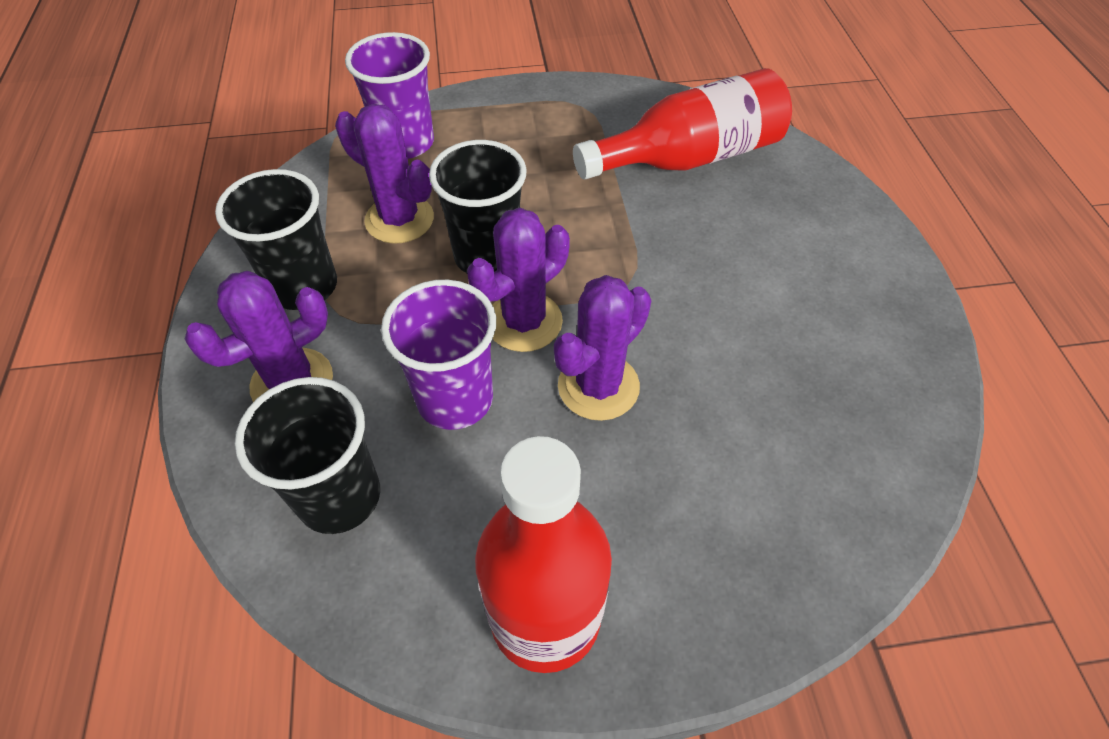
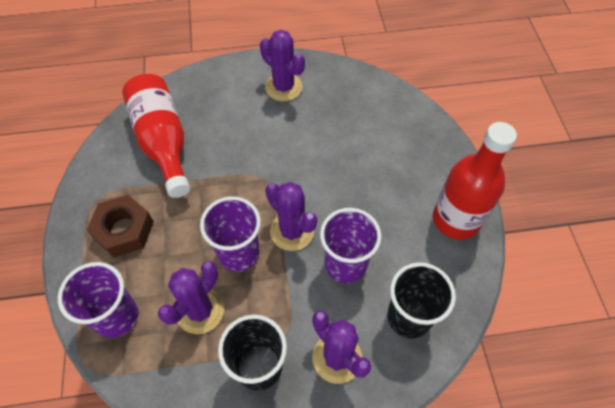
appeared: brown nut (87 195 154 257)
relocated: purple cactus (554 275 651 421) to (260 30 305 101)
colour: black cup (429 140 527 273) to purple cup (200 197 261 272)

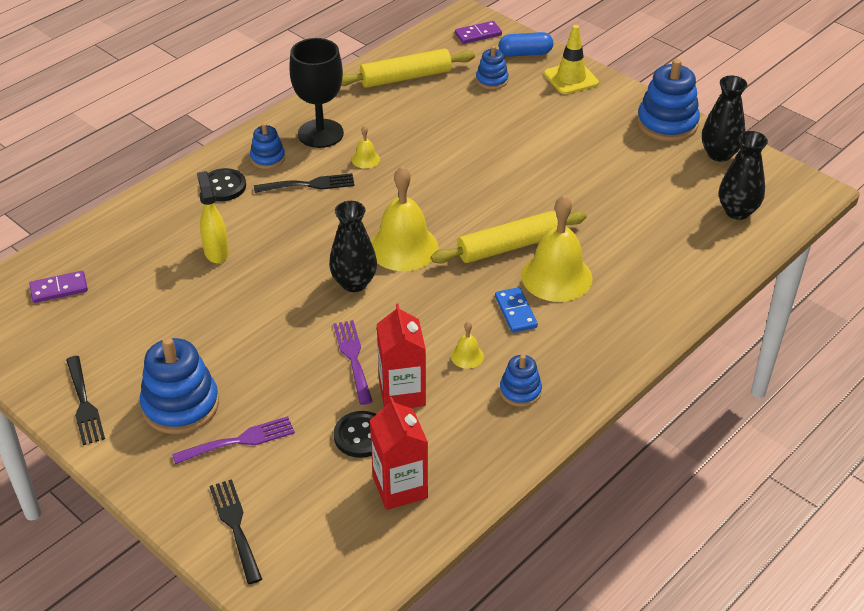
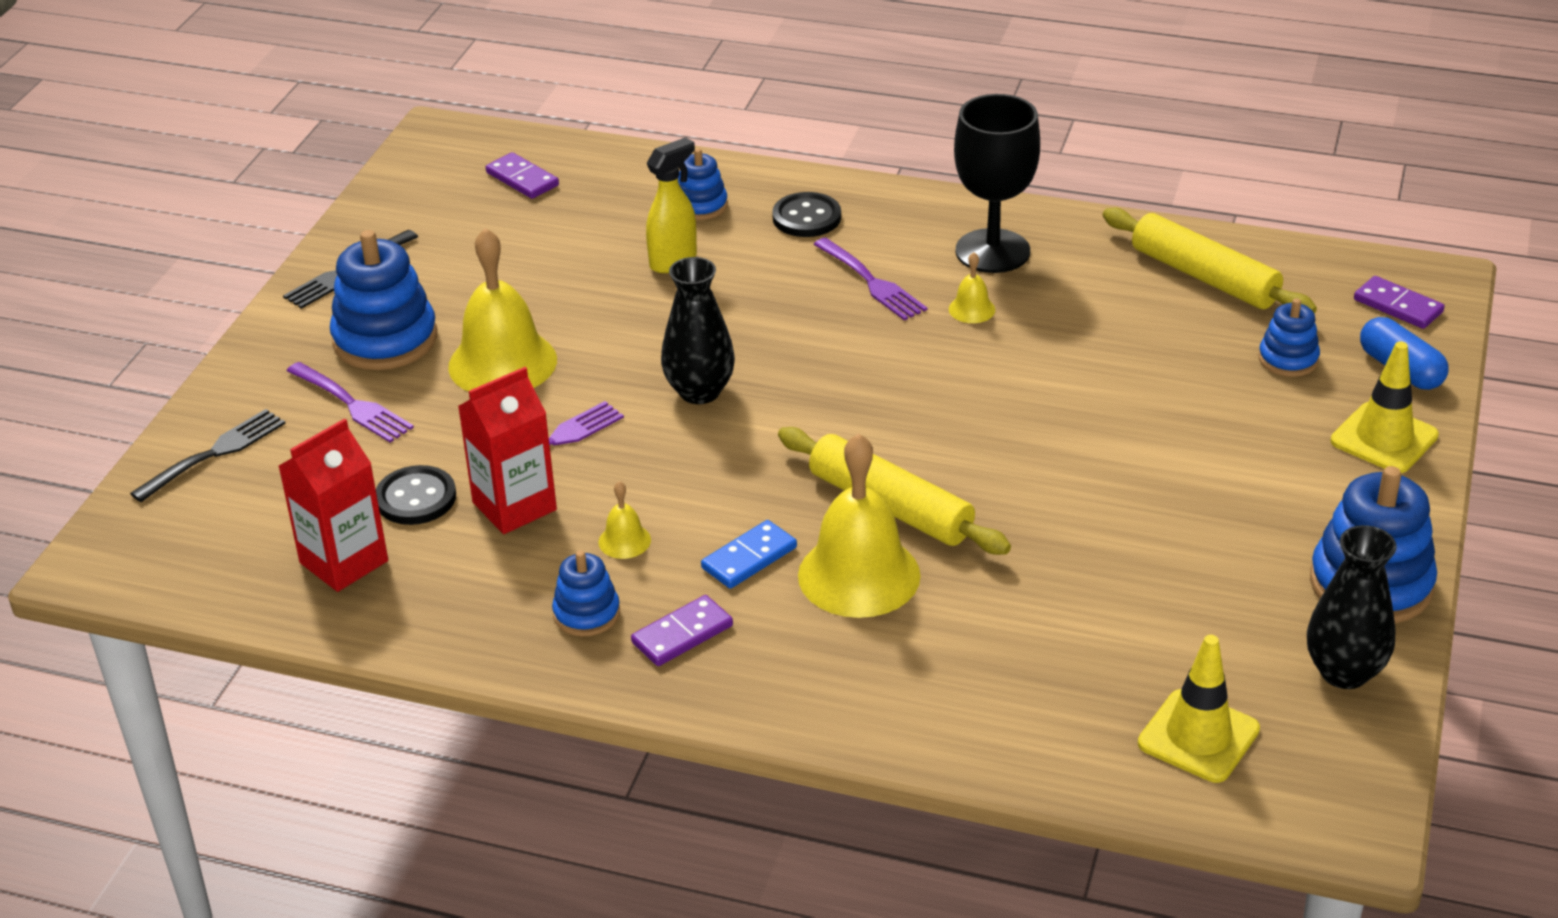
appeared: purple domino (631 595 733 666)
relocated: yellow bell (371 166 439 271) to (448 228 557 392); blue stacking toy (250 123 285 169) to (678 148 728 220)
exchanged: black vase (719 131 768 220) to yellow traffic cone (1138 635 1260 783)
colour: black fork (254 173 355 193) to purple fork (813 238 927 320)

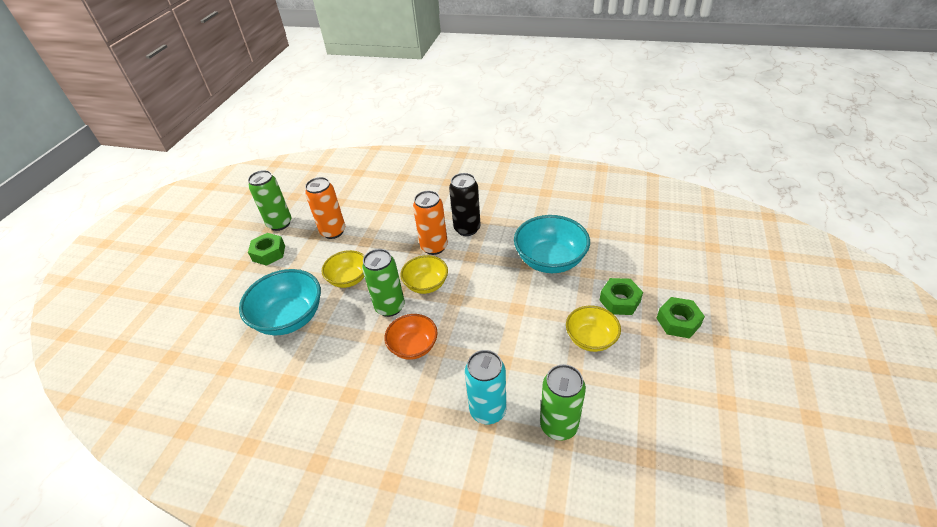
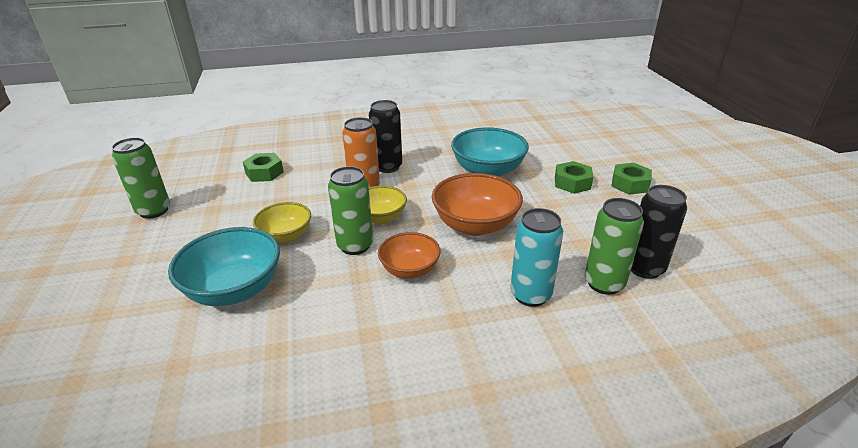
missing: orange can (305 177 345 239); yellow bowl (566 306 621 352)
appeared: orange bowl (432 173 523 236); black can (631 185 687 279)
relocated: green nut (248 233 285 266) to (243 153 284 182)

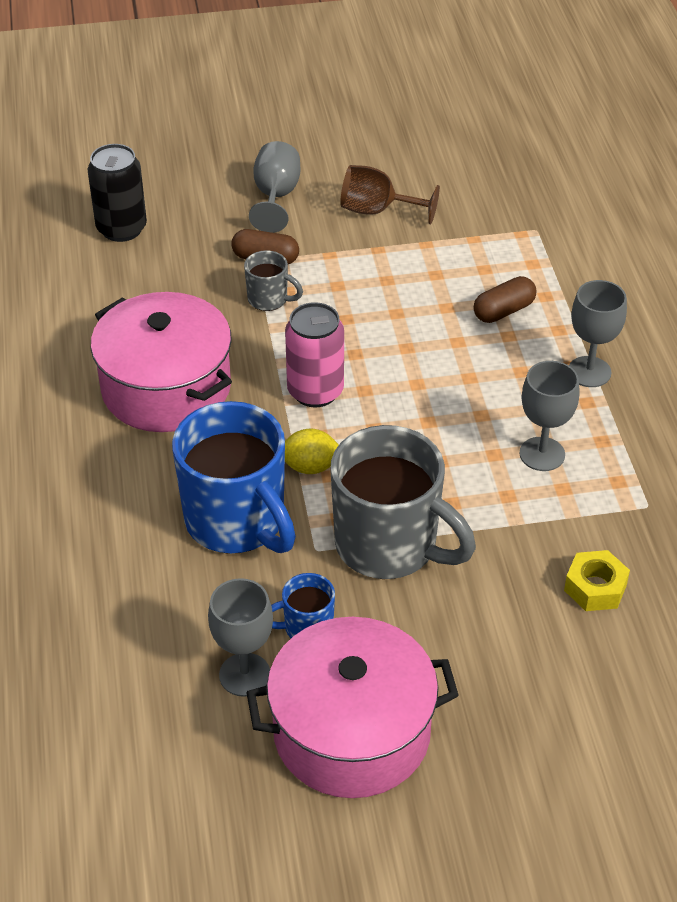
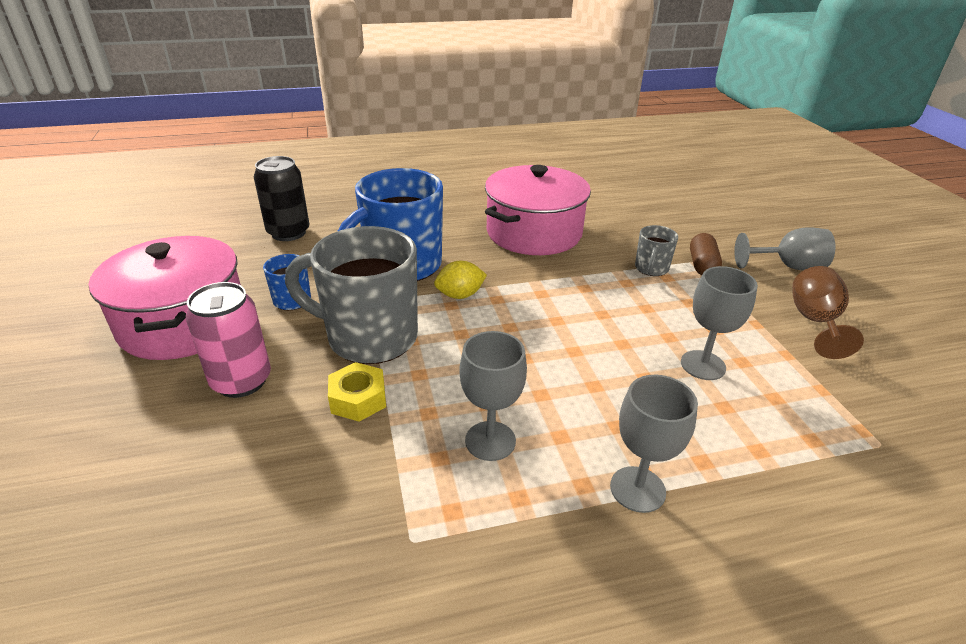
missing: brown capsule (474 276 536 323)
relocated: pink can (285 302 344 407) to (186 282 271 398); black can (88 144 147 242) to (254 156 309 241); yellow nut (564 550 630 611) to (328 362 386 422); grey goblet (208 578 273 697) to (681 266 758 380)
spun: grey mug (330 425 476 579) = (285 226 418 364) 75 degrees clockwise; yellow lemon (285 428 339 474) = (434 261 487 299) 75 degrees clockwise

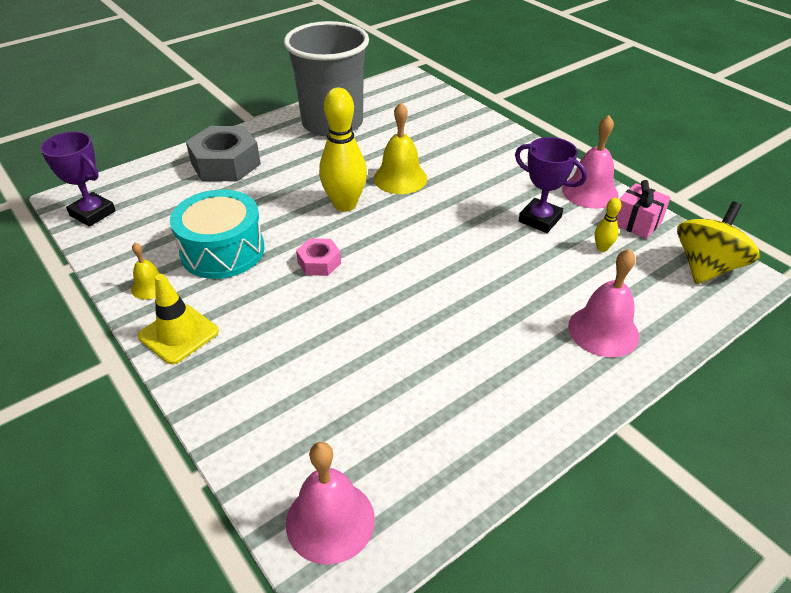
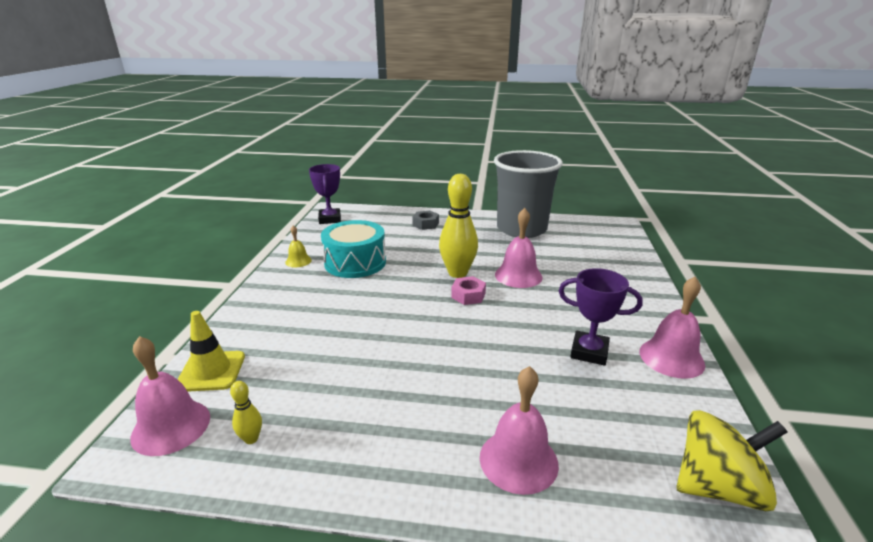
missing: pink gift (617 180 671 239)
relocated: yellow traffic cone (138 274 219 364) to (177 311 245 392); yellow bowling pin (595 198 621 252) to (230 381 262 444); pink nut (296 238 341 276) to (451 276 486 305)
colour: yellow bell (374 102 427 194) to pink bell (495 208 542 288)
spun: purple trophy (515 137 587 233) = (559 268 643 366) 60 degrees counterclockwise
size: grey nut (186 126 261 181) = (412 211 439 230) x0.53

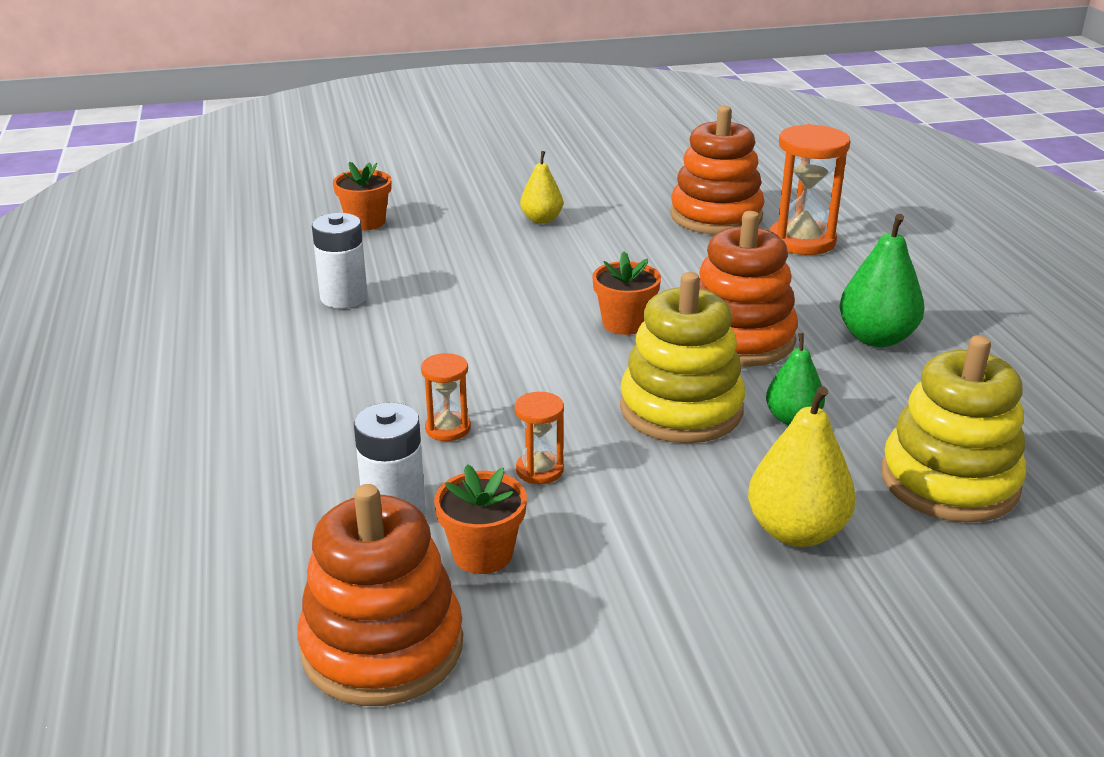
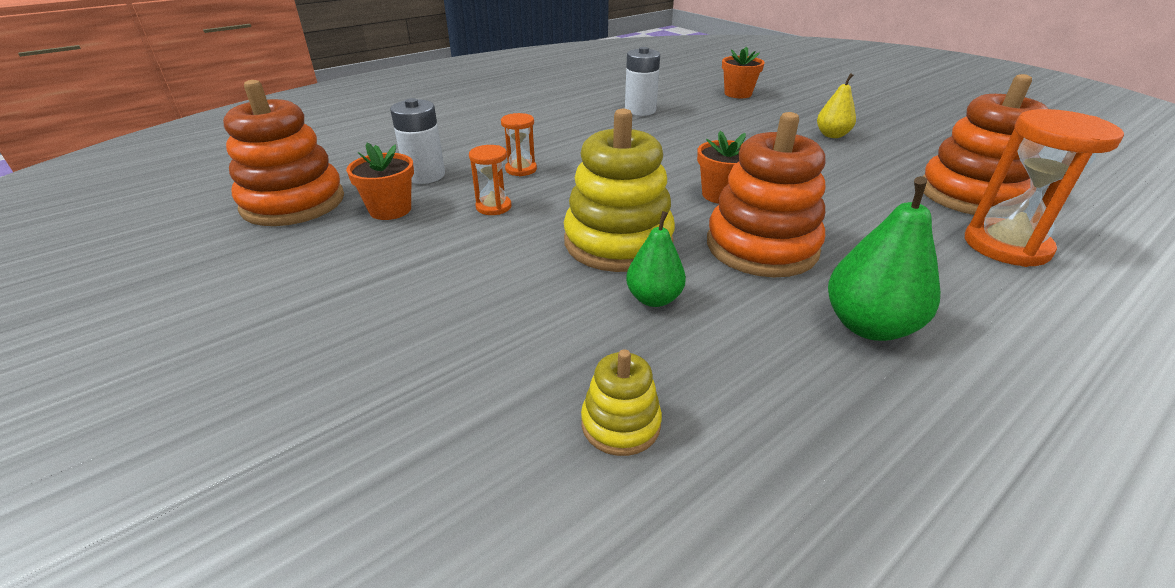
missing: yellow pear (748 386 856 547)
size: yellow stacking toy (881 335 1026 522) = (581 349 662 456) x0.49

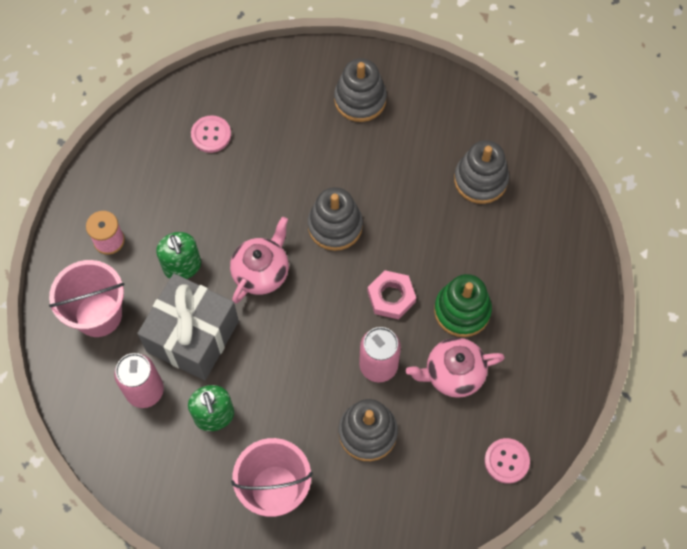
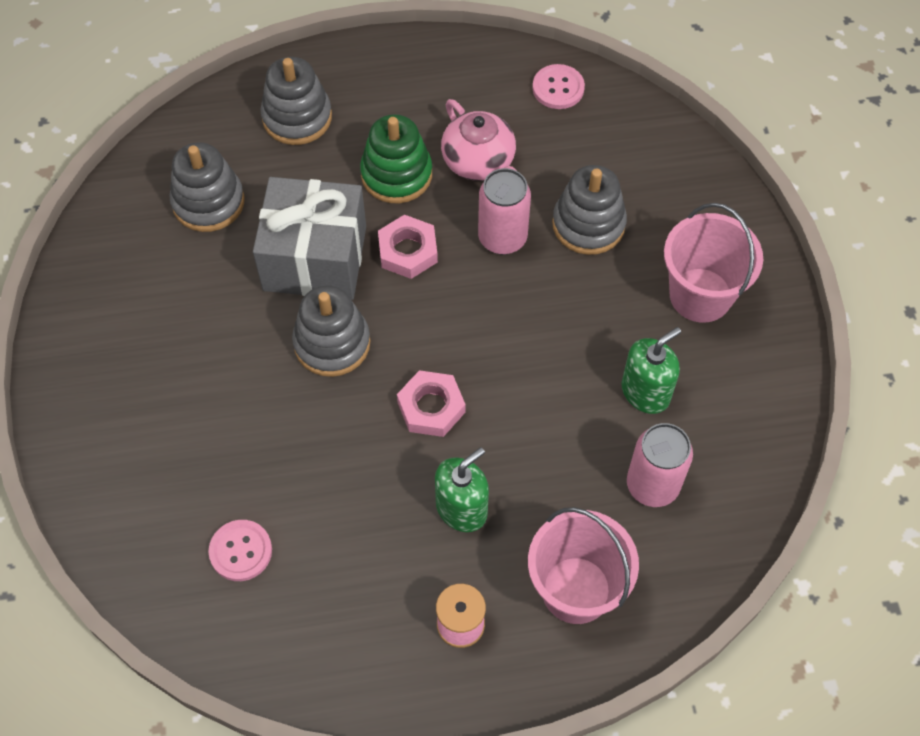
relocated: grey gift (137 273 239 380) to (253 177 366 300); grey stacking toy (334 58 387 122) to (260 57 332 145)
exchanged: pink teapot (230 217 289 303) to pink nut (397 370 466 437)

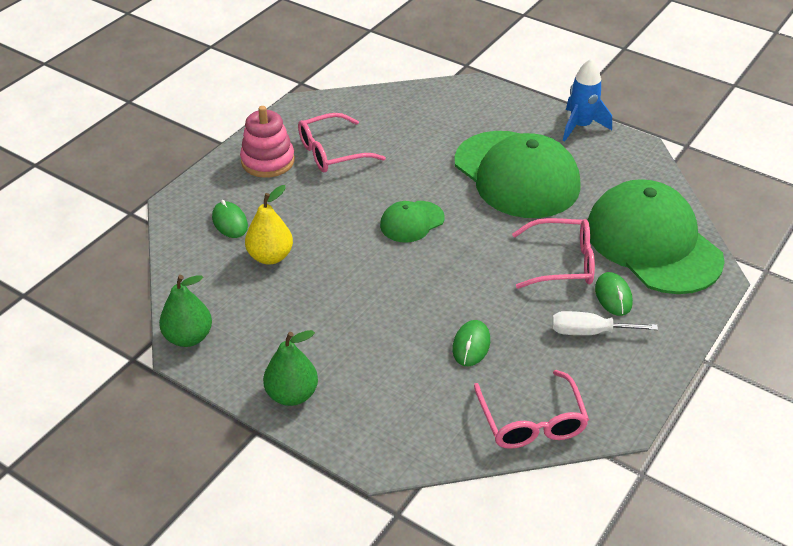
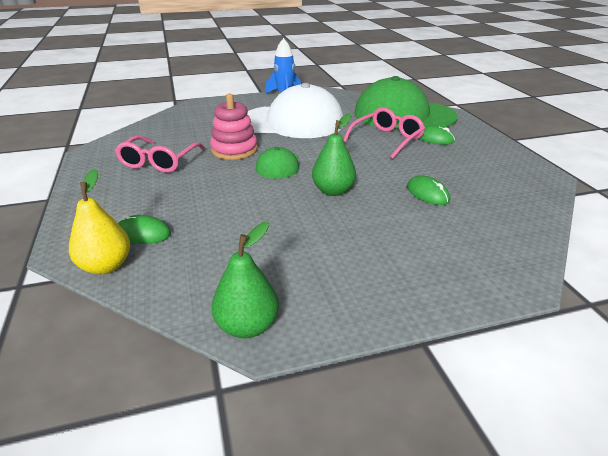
missing: pink glasses (474 370 589 449); white screwdriver (552 311 658 335)
relocated: yellow pear (245 185 293 264) to (69 169 130 274); pink stacking toy (240 106 295 178) to (210 94 258 160); green pear (263 330 318 406) to (312 113 356 196)
colour: green cap (454 131 581 218) to white cap (247 83 344 138)

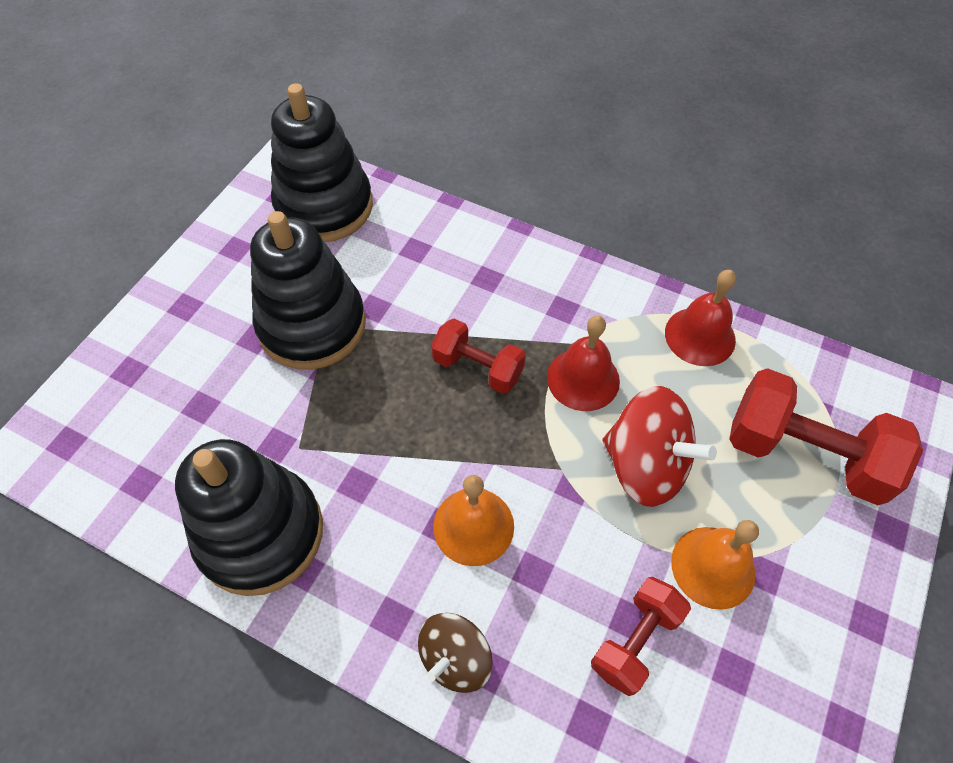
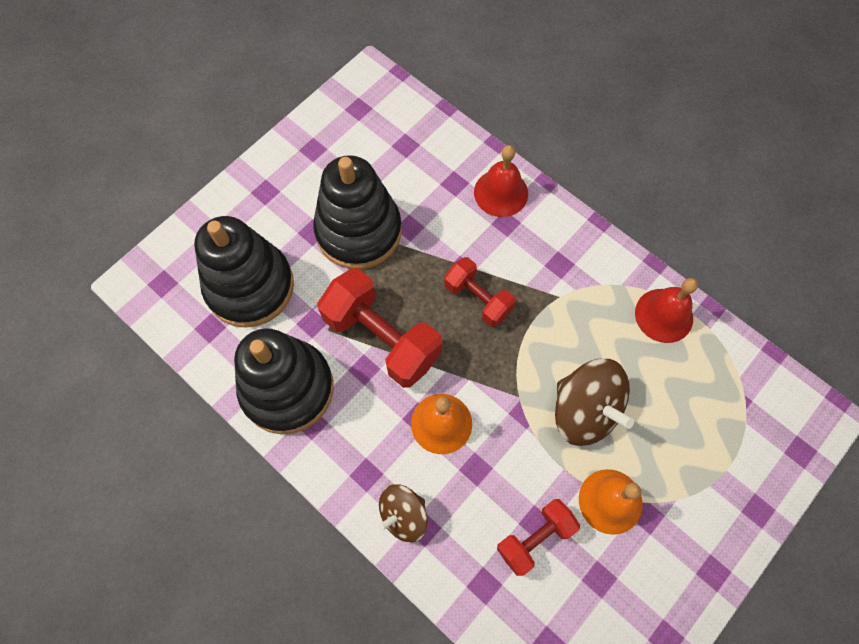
relocated: black stacking toy (271 83 373 242) to (194 216 294 328); red dumbbell (729 368 923 505) to (317 268 443 388); red bell (547 315 620 411) to (474 145 528 217)
colour: red spinning top (602 386 717 507) to brown spinning top (555 359 634 446)

